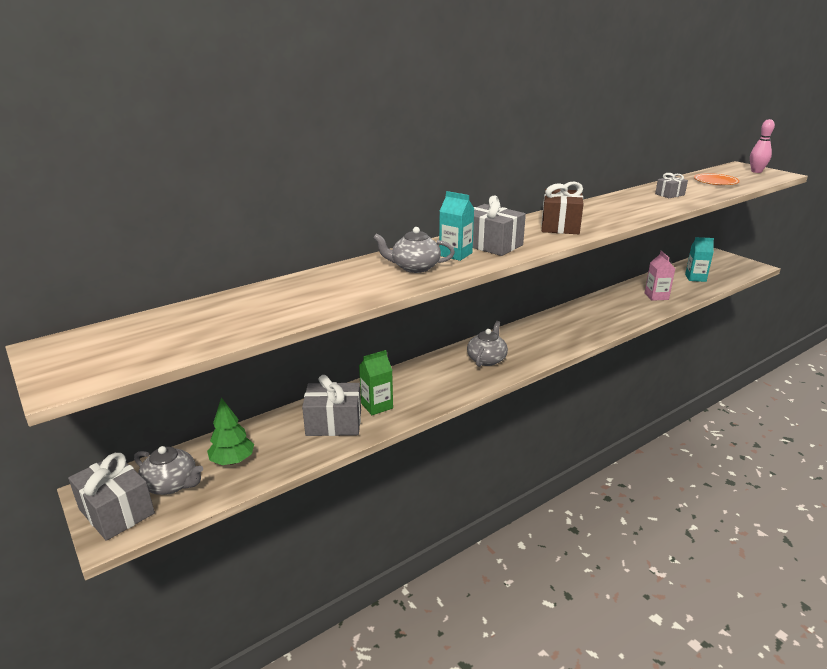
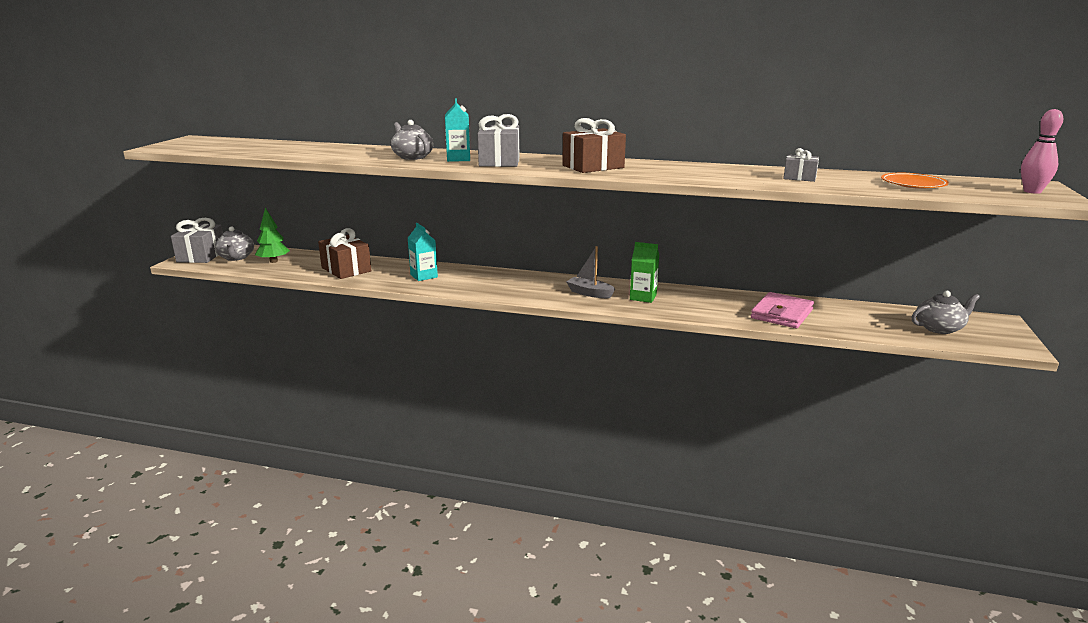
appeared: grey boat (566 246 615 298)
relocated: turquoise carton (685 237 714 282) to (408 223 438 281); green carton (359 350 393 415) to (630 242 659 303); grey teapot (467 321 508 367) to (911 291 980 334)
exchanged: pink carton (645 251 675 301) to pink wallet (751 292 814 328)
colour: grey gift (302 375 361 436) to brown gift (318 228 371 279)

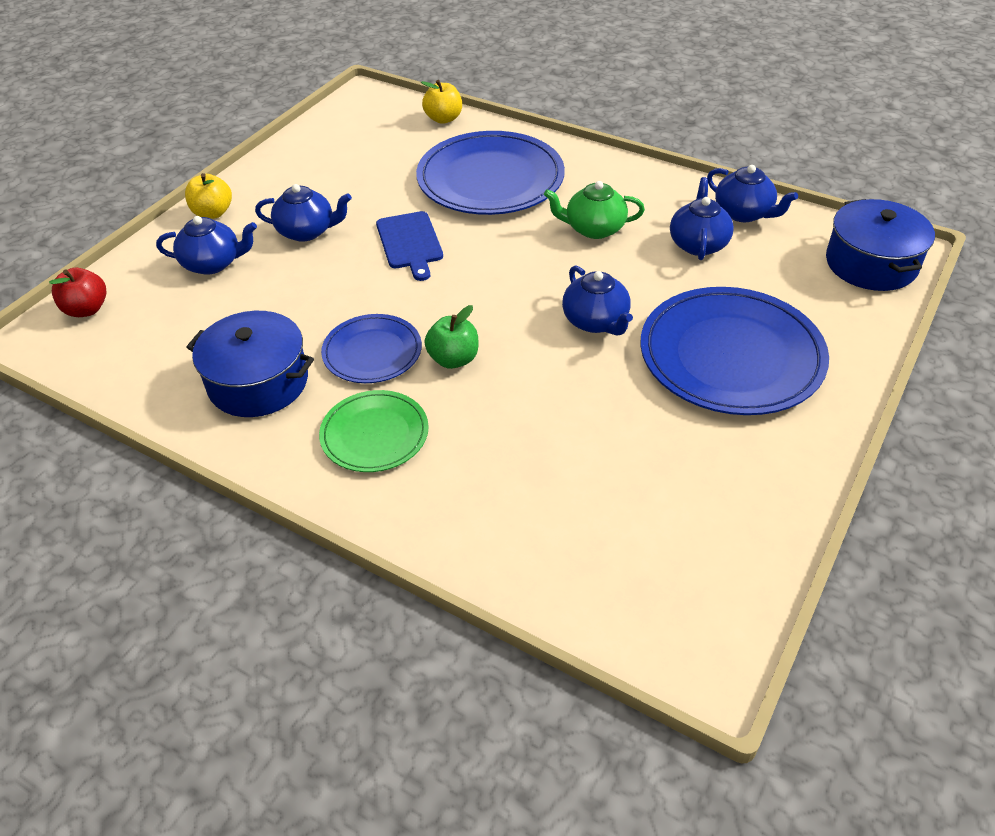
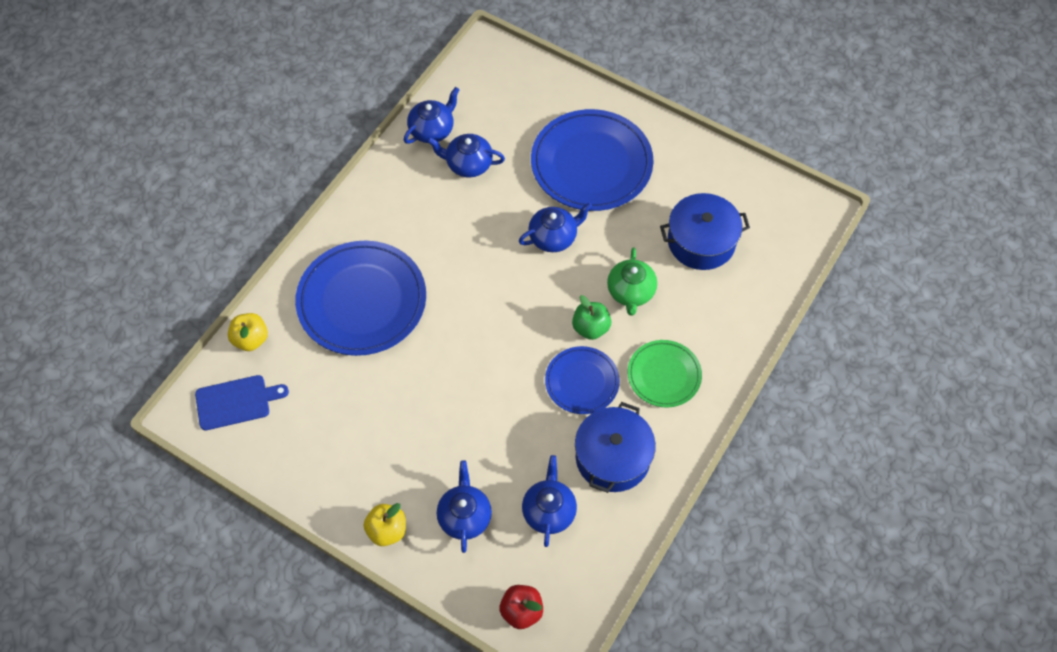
relocated: blue cutting board (376 211 443 281) to (195 375 289 430); blue teapot (255 184 352 242) to (522 455 577 547); green teapot (544 181 645 239) to (607 247 657 316); blue pot (826 199 935 291) to (660 193 750 270)

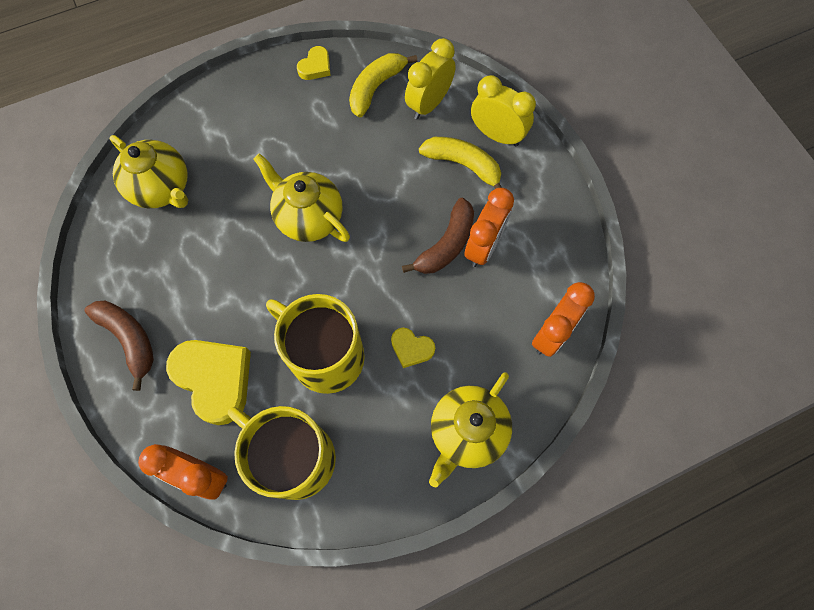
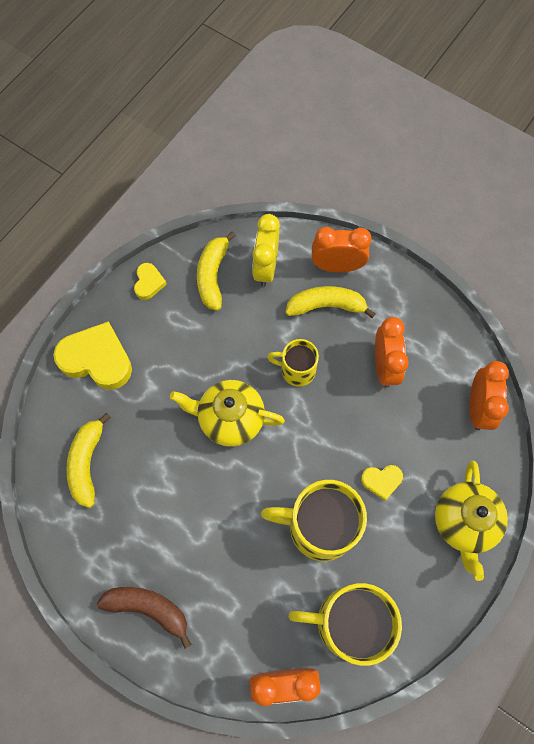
missing: brown banana (402 198 474 274)
appeared: yellow mug (267 339 319 387)
relocated: yellow heart (166 340 251 425) to (53 321 132 390)
exchanged: yellow teapot (110 135 188 208) to yellow banana (66 413 111 508)
colour: yellow clock (471 75 536 147) to orange clock (312 227 371 273)

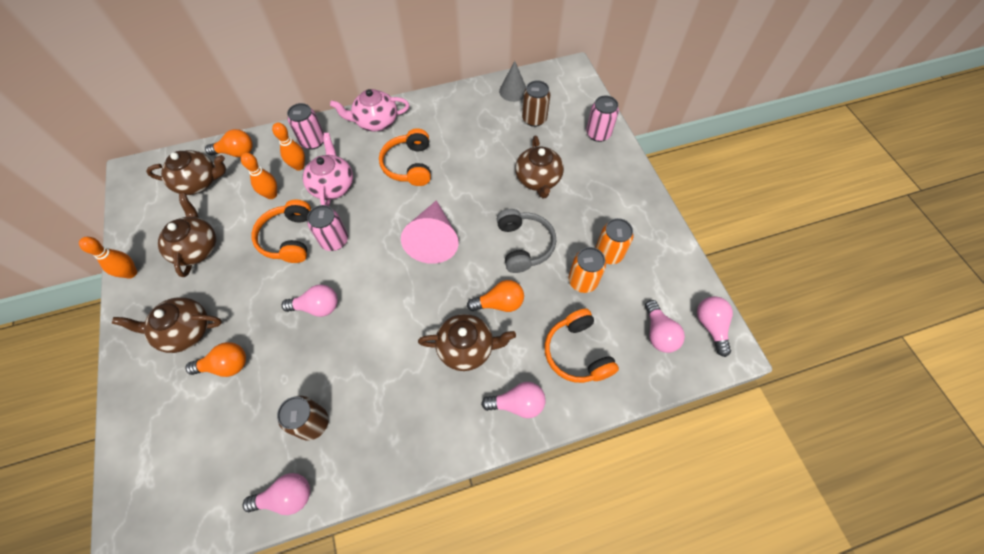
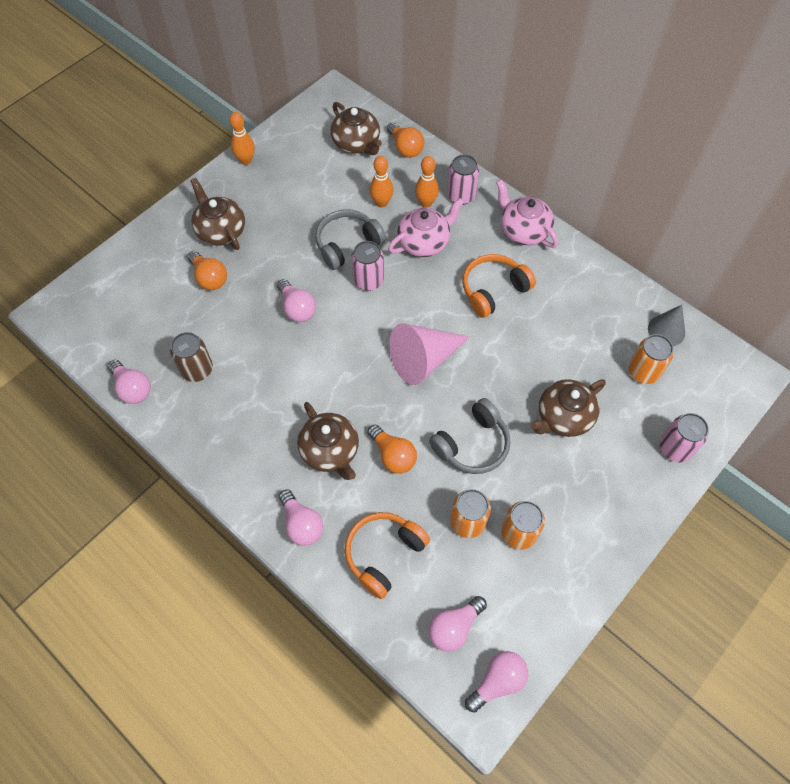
missing: brown teapot (158 193 216 277)
colour: orange headphones (251 200 311 263) to grey headphones (315 209 386 270); brown can (522 80 551 127) to orange can (629 334 673 384)

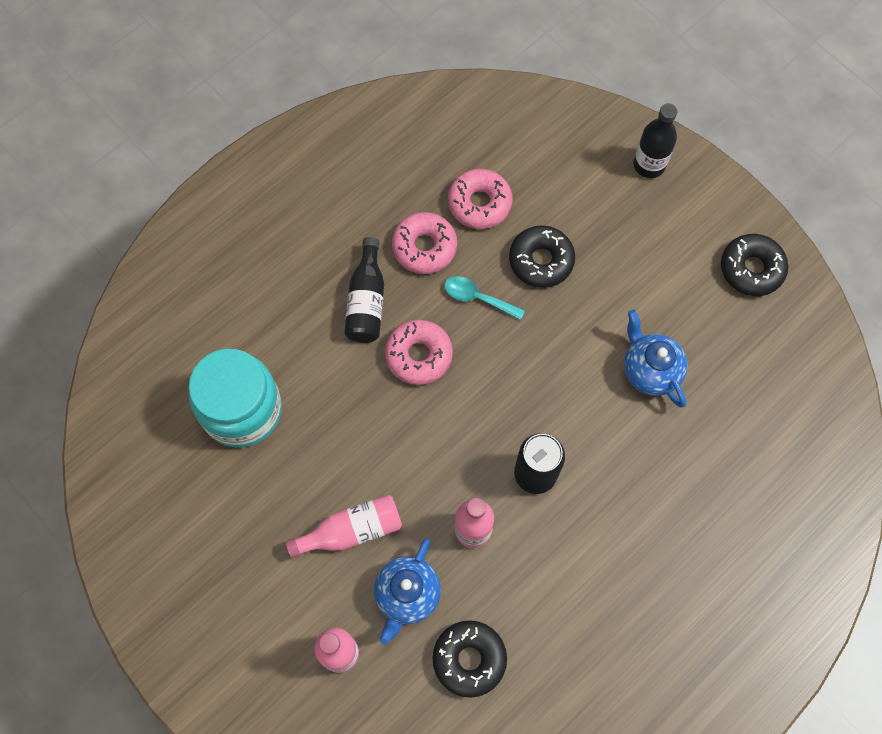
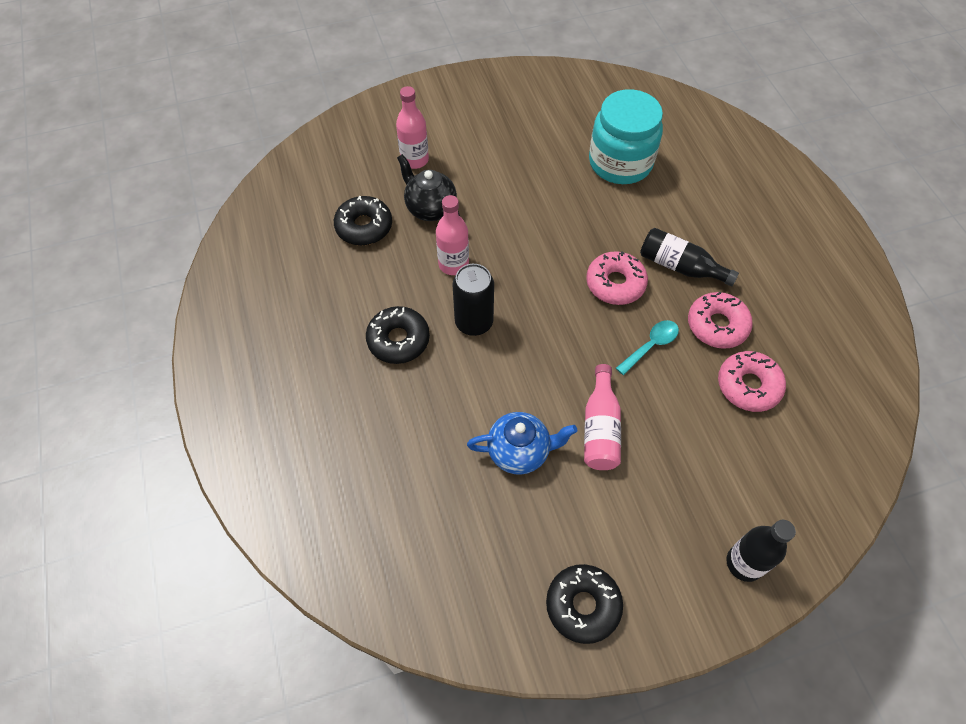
relocated: black donut (509 225 575 288) to (366 306 430 364); pink bottle (286 495 402 558) to (584 364 621 470)
colour: blue teapot (374 538 441 645) to black teapot (397 154 460 221)

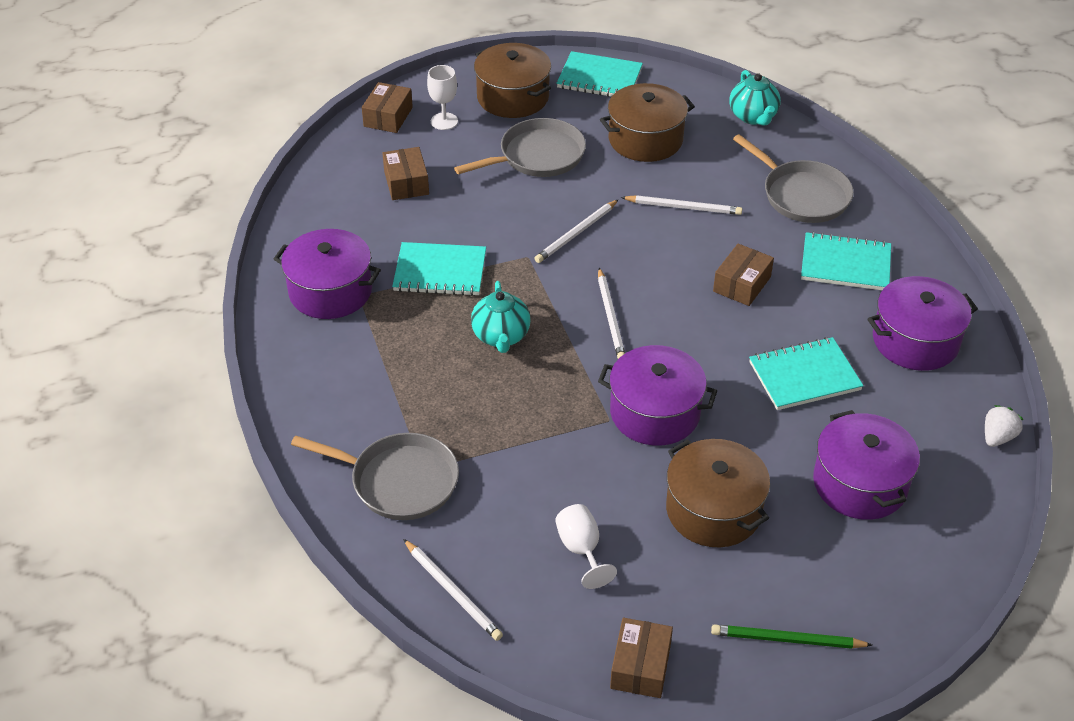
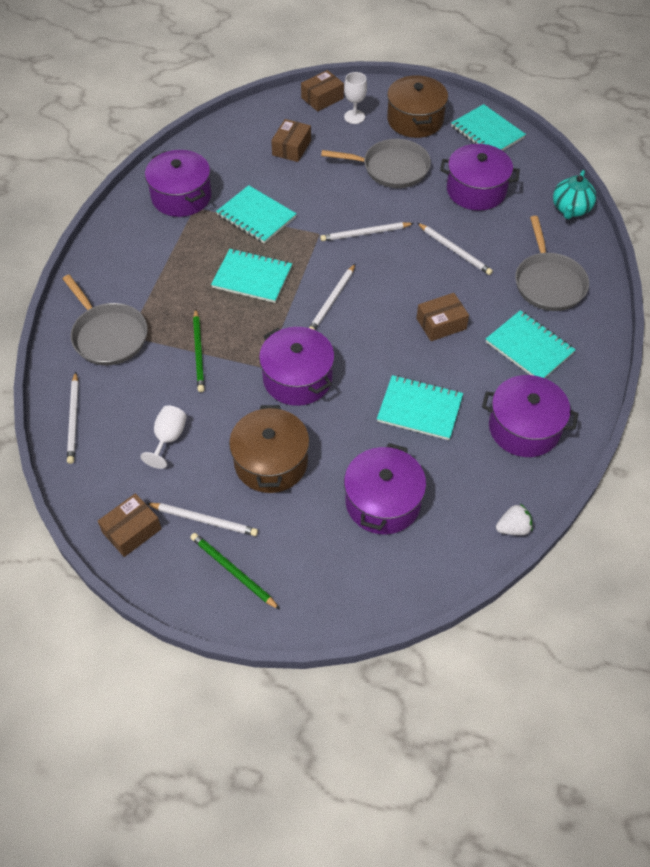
appeared: white pencil (146 503 258 536); green pencil (193 308 205 392)
exchanged: turquoise teapot (471 281 531 353) to turquoise notebook (211 249 292 303)
colour: brown pot (600 83 695 162) to purple pot (440 144 520 211)

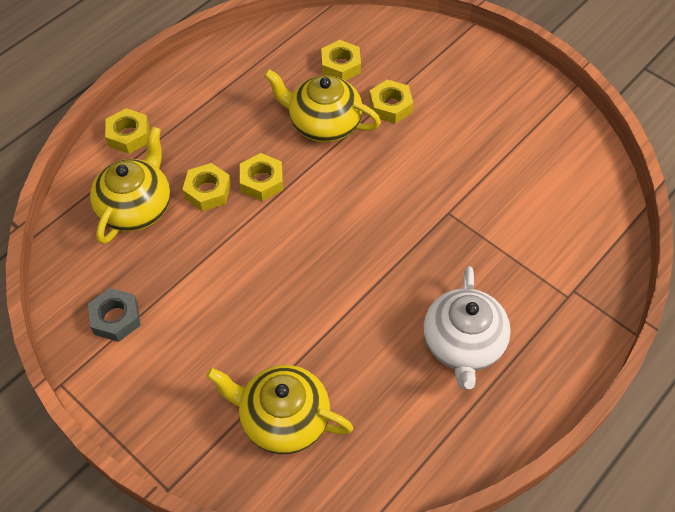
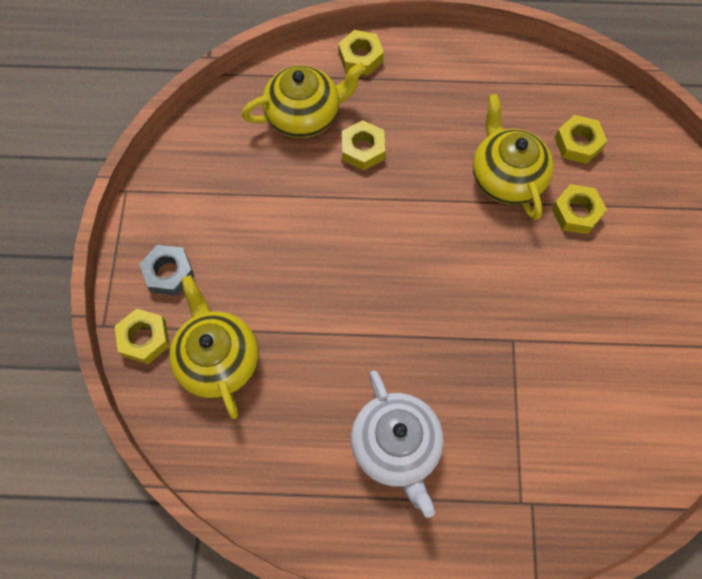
relocated: yellow nut (240 153 283 201) to (115 308 170 364); grey nut (88 288 141 342) to (139 245 195 296)
spun: white teapot (423 266 511 389) = (351 371 444 518) 75 degrees counterclockwise

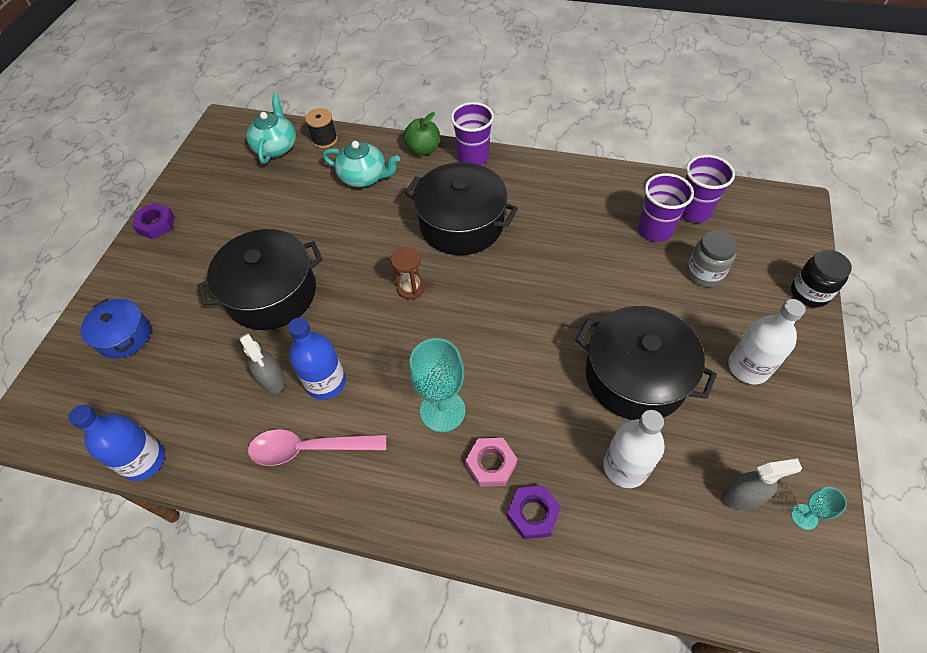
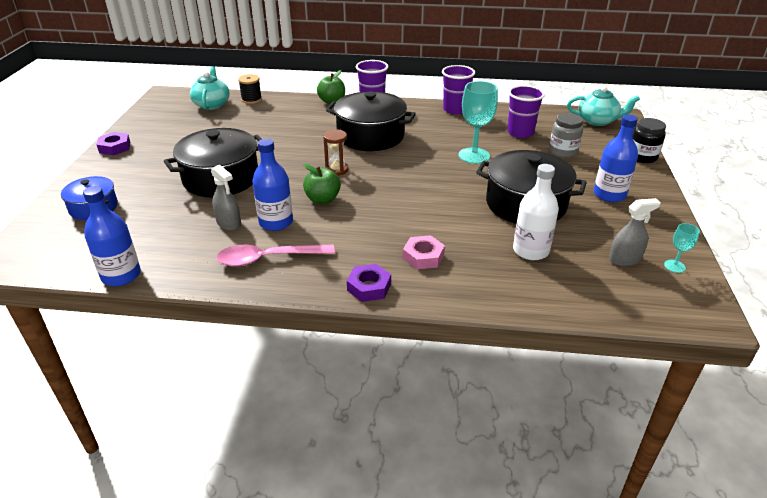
appeared: green apple (303 164 341 204)
relocated: purple nut (507 485 561 539) to (347 264 391 302); purple cup (681 155 735 223) to (442 65 475 114); turquoise goblet (409 338 465 432) to (459 81 498 164); turquoise teapot (323 141 400 187) to (567 86 640 126)
colour: white bottle (728 299 805 384) to blue bottle (593 115 638 202)

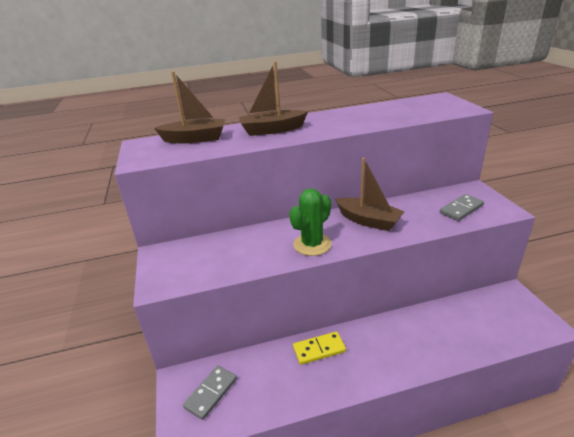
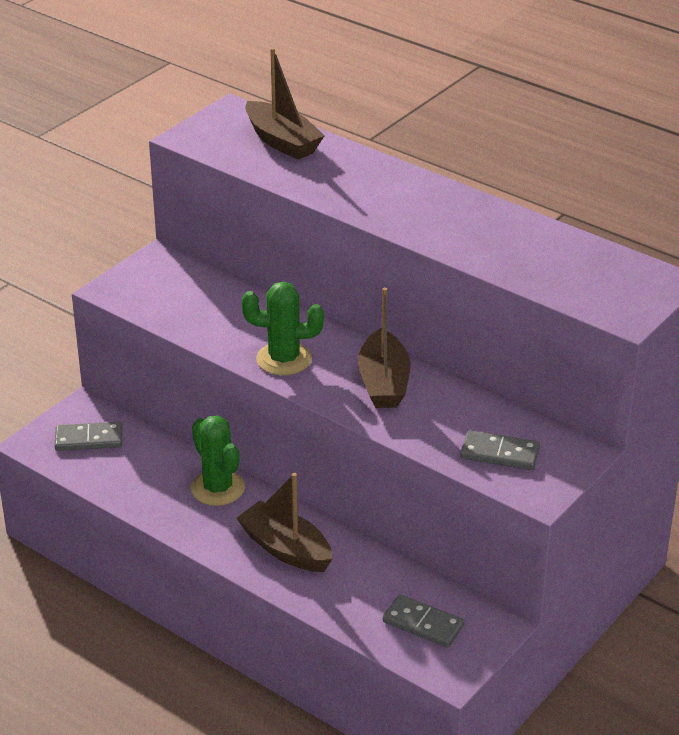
appeared: grey domino (383 594 464 648)
relocated: brown boat (239 61 308 136) to (236 473 332 572)
exchanged: yellow domino (293 331 346 365) to green cactus (191 415 245 506)

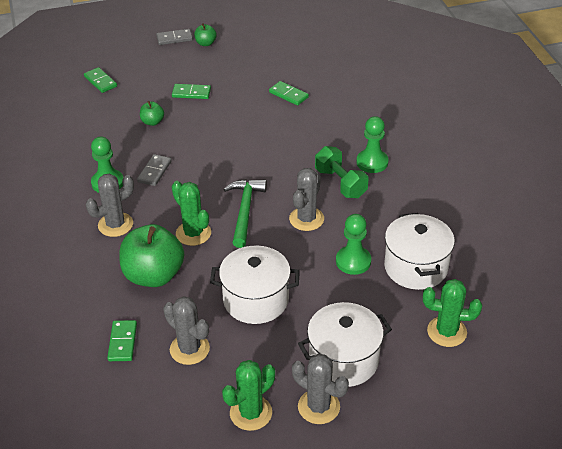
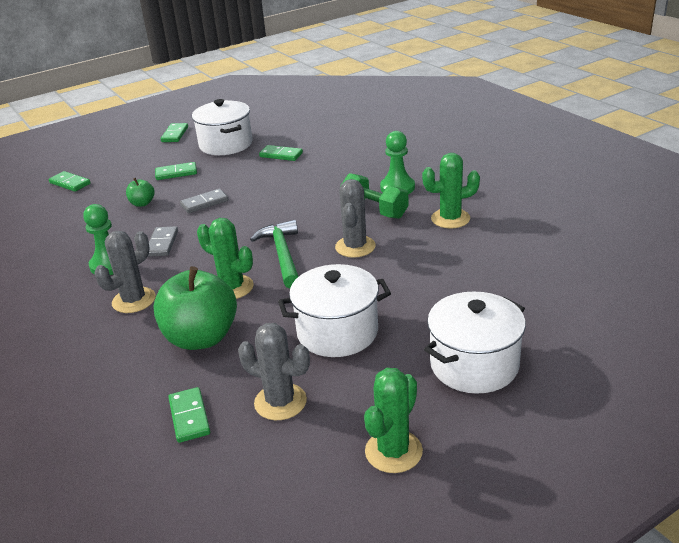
missing: grey cactus (292 354 349 424); green pawn (336 214 371 275)
relocated: grey domino (156 29 193 45) to (180 189 228 213); white pot (384 213 455 290) to (192 99 253 155); green cactus (423 279 482 347) to (422 153 480 229)
exchanged: green apple (194 23 217 46) to green domino (161 123 188 142)

